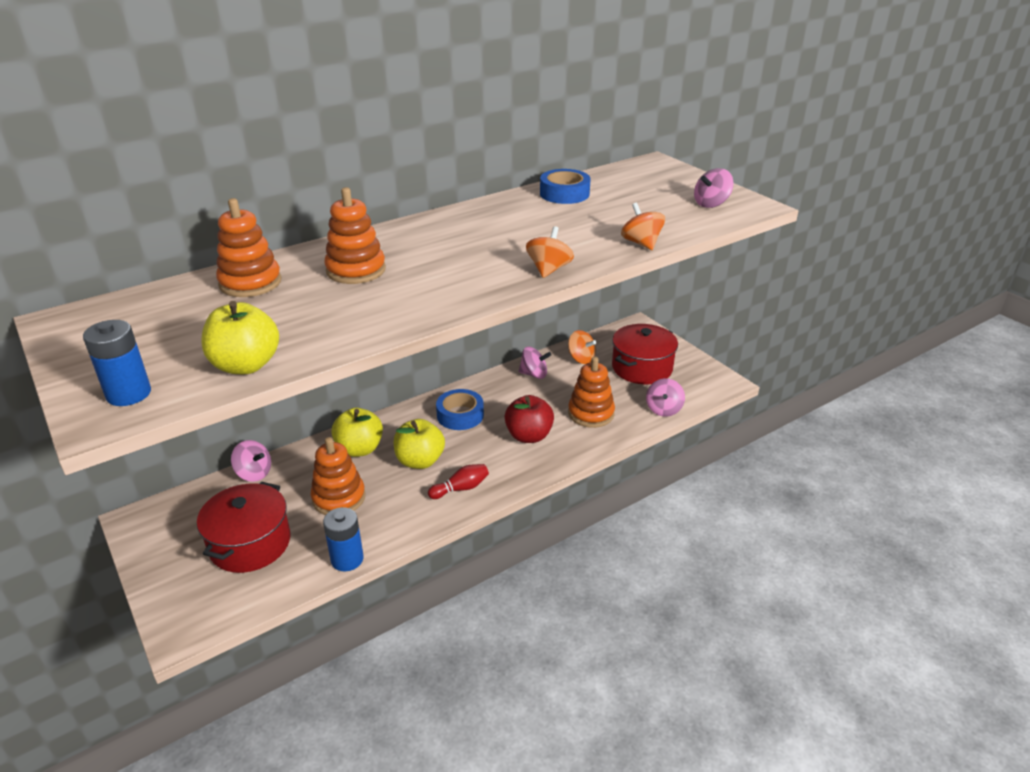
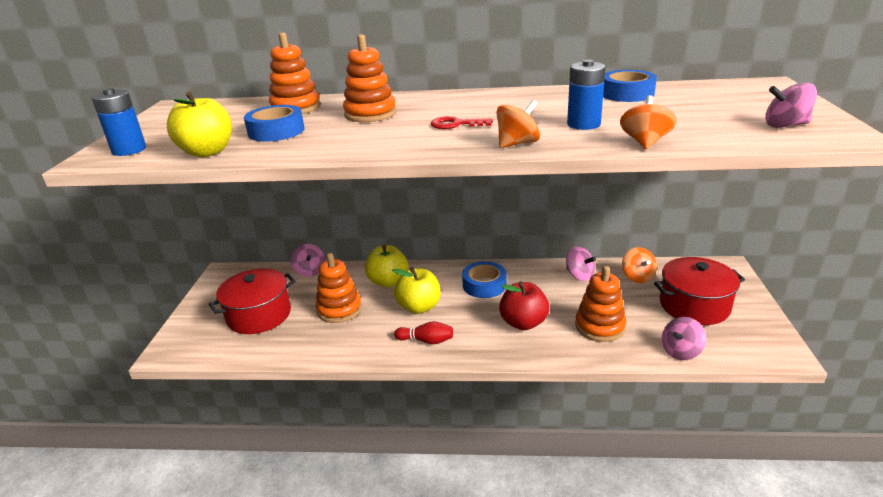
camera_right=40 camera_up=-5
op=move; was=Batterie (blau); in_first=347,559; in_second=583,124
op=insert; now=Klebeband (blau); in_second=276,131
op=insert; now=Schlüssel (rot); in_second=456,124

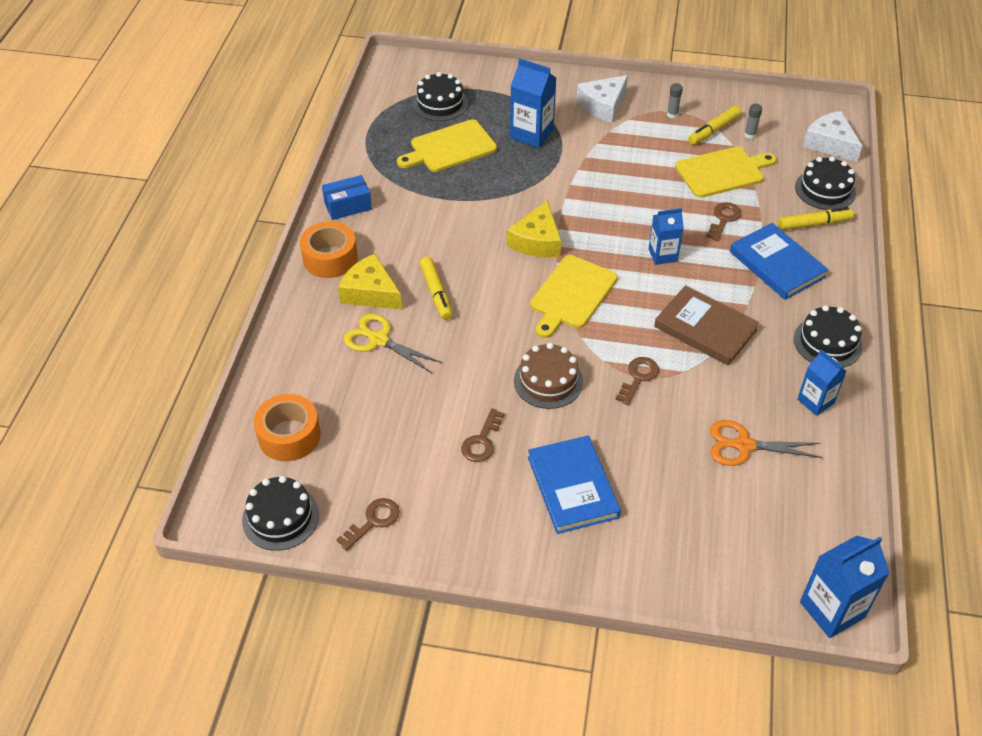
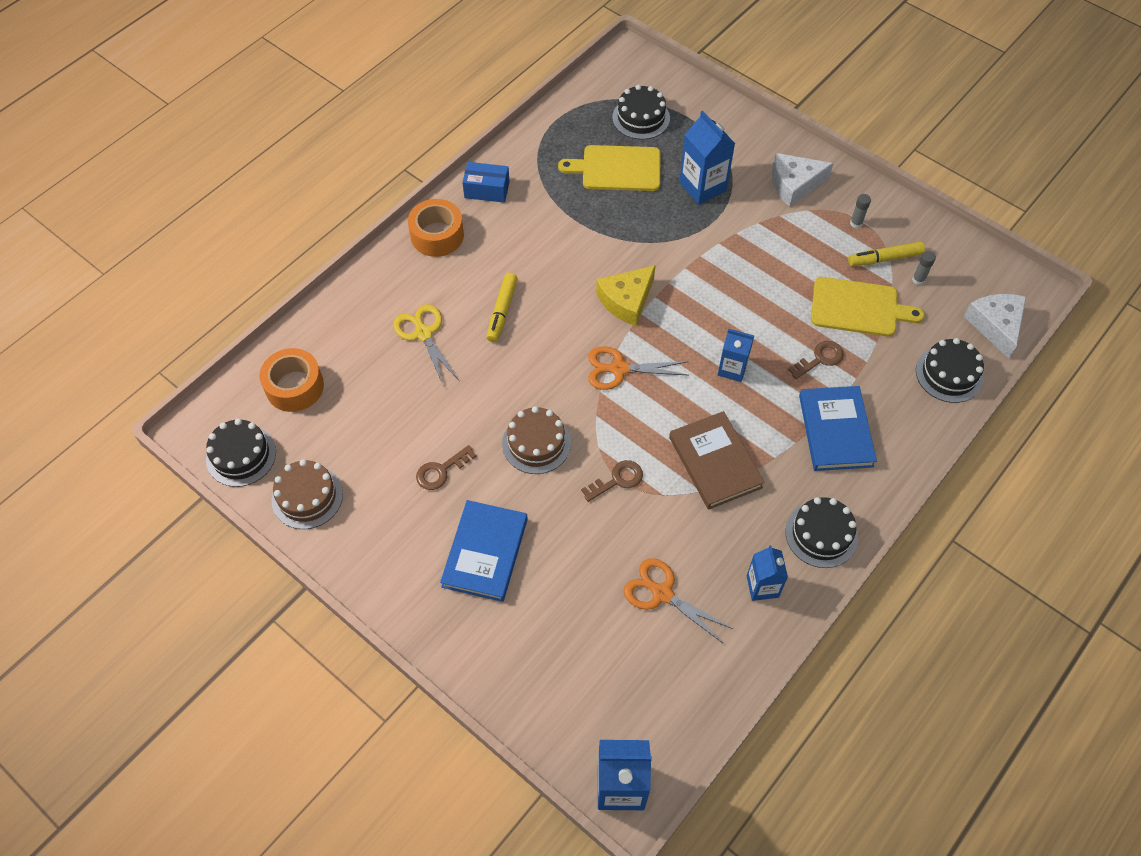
camera_right=30 camera_up=10
op=replace; was=Schlüssel (braun); now=Kuchen (braun); in_first=373,521; in_second=307,497
op=delete; was=Käse (gelb); in_first=370,292
op=replace; was=Schneidebrett (gelb); now=Schere (orange); in_first=571,294; in_second=618,369
op=delete; was=Filzstift (gelb); in_first=813,224

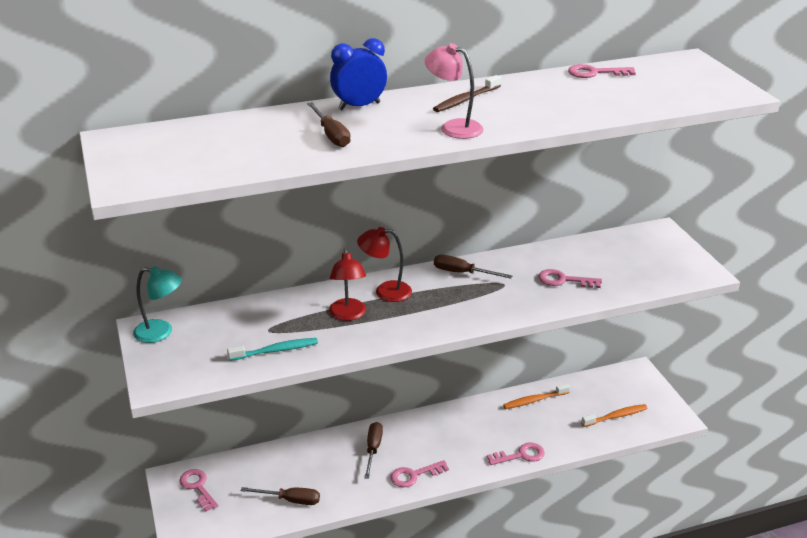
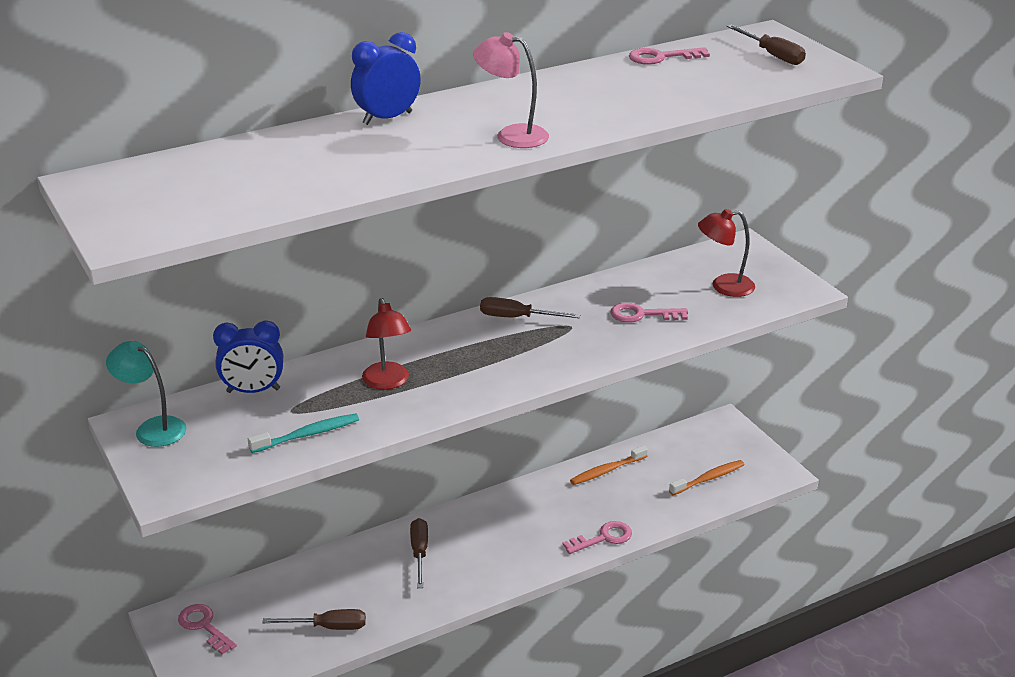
camera_right=-10 camera_up=0
op=rotate; was=Lampe (türkis); in_first=161,332; in_second=152,428; clockwise=-150
op=move; was=Schraubenzieher (braun); in_first=331,135; in_second=772,55
op=move; was=Lampe (rot); in_first=385,291; in_second=724,286
op=delete; was=Schlüssel (rosa); in_first=414,475
op=delete; was=Zahnbürste (braun); in_first=466,100
op=insert; now=Wecker (blau); in_second=253,391

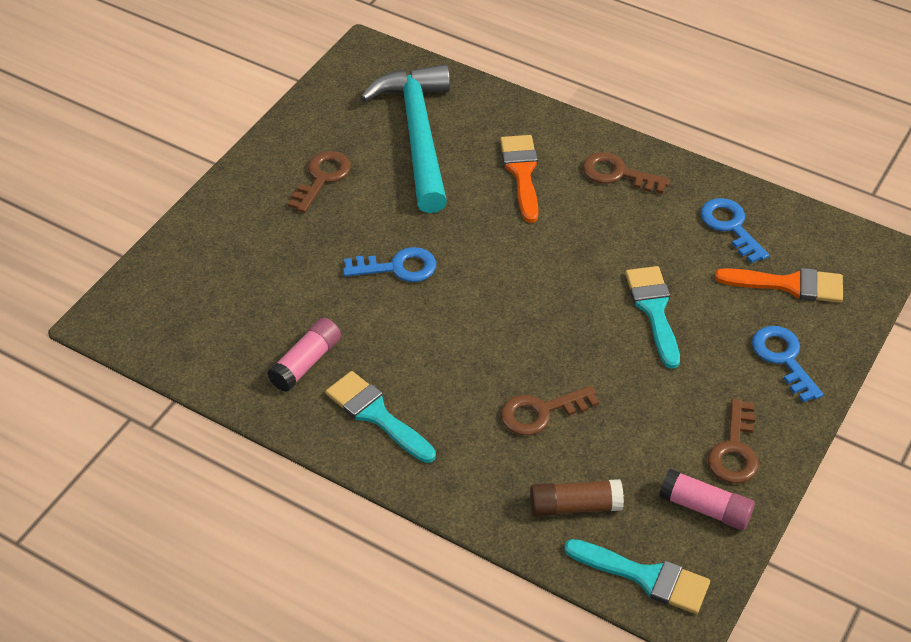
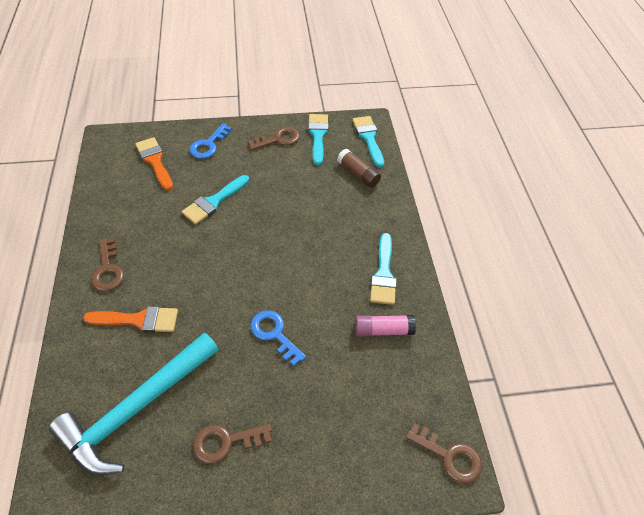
camera_right=-130 camera_up=5
op=rotate; was=Pinsel (orange); in_first=521,172; in_second=138,320; clockwise=-135
op=move; was=Schlüssel (braun); in_first=541,412; in_second=449,456
op=replace; was=Klebestift (rosa); now=Pinsel (türkis); in_first=705,508; in_second=318,135
op=delete; was=Schlüssel (blau); in_first=730,226

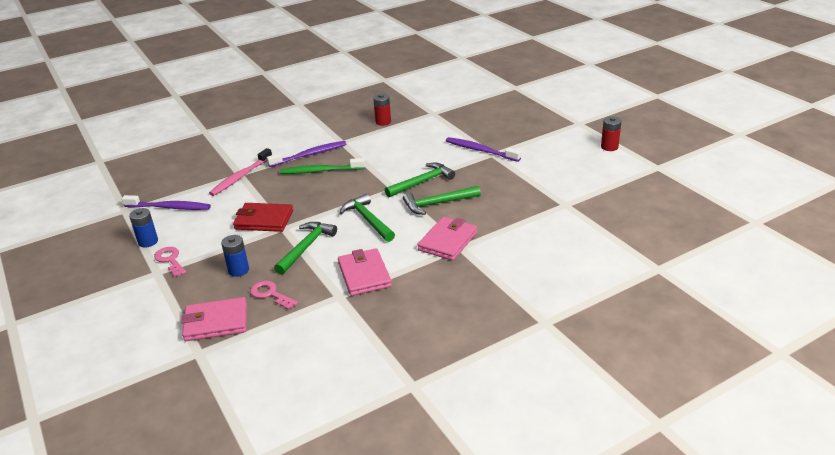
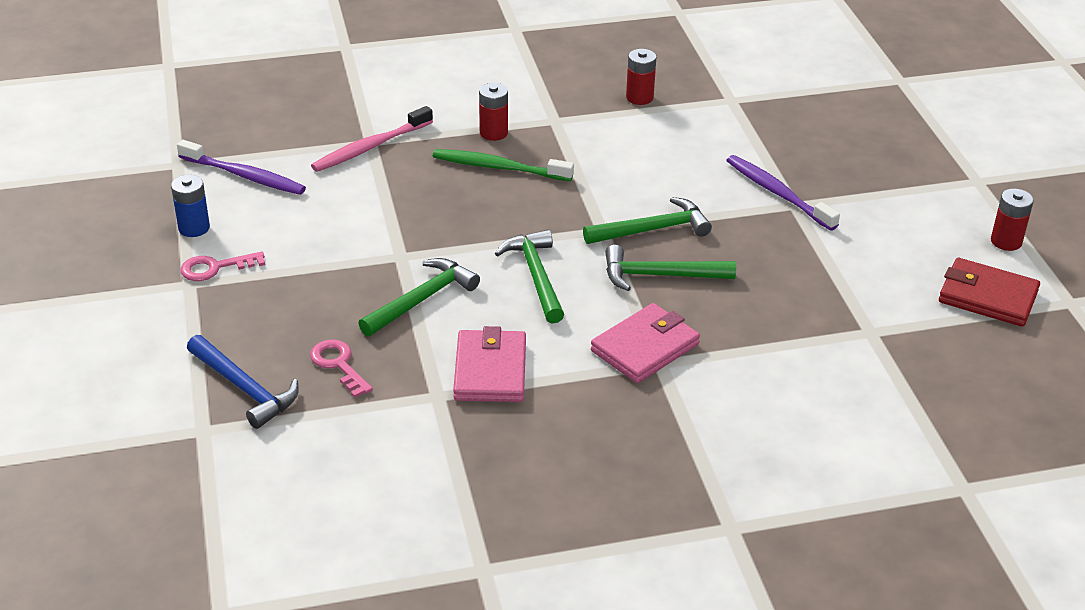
camera_right=15 camera_up=5
op=rotate; was=Schlüssel (rosa); in_first=170,260; in_second=215,268; clockwise=-90
op=replace; was=Geldbörse (rosa); now=Hammer (blau); in_first=216,322; in_second=245,389
op=delete; was=Batterie (blau); in_first=238,270
op=move; was=Geldbörse (rot); in_first=264,220; in_second=987,297
op=replace; was=Zahnbürste (lila); now=Batterie (rot); in_first=309,155; in_second=493,133

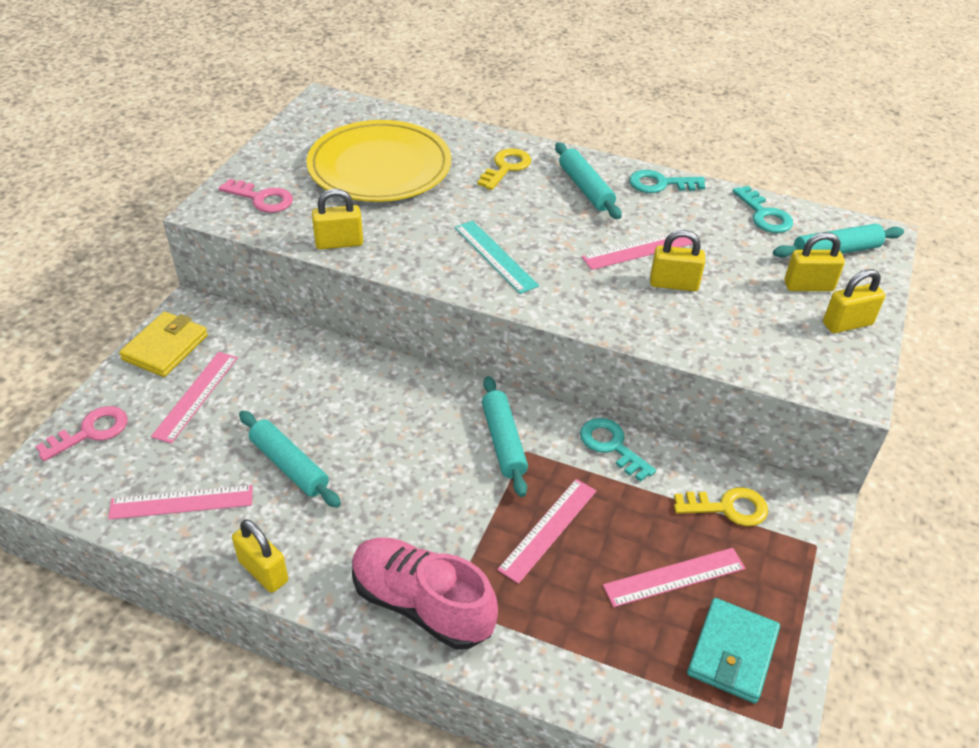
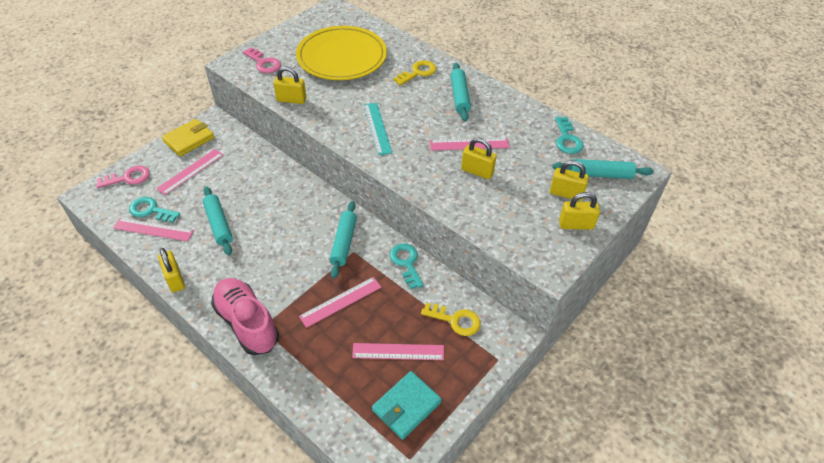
camera_right=20 camera_up=5
op=move; was=Schlüssel (türkis); in_first=660,184; in_second=151,210

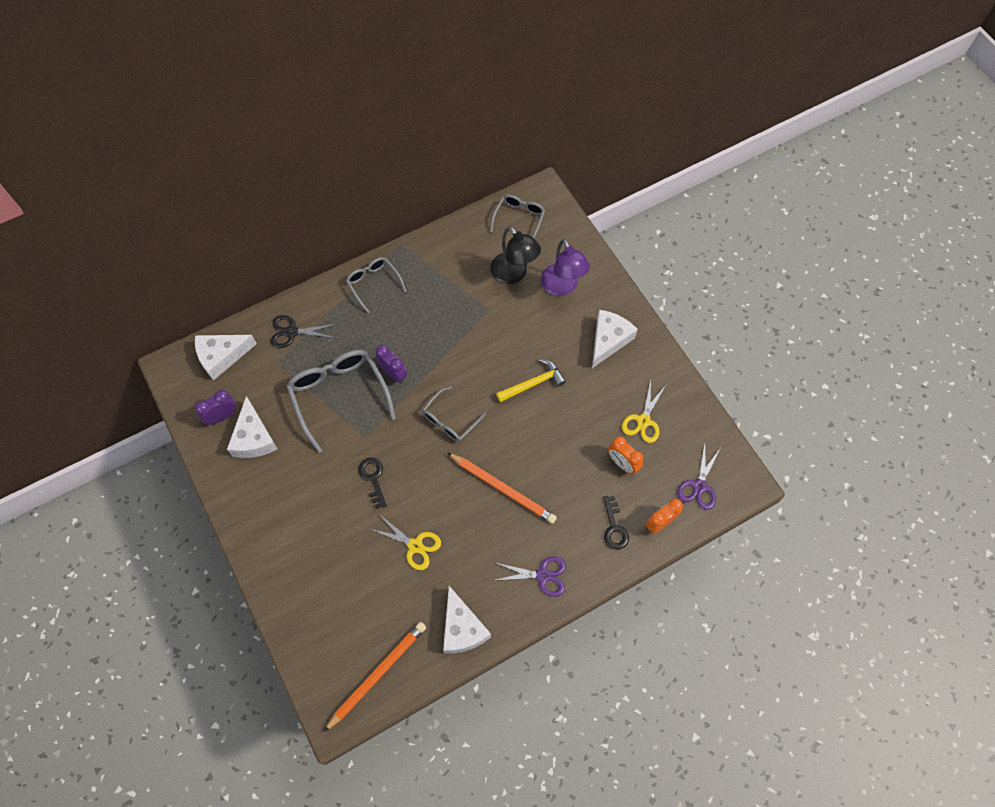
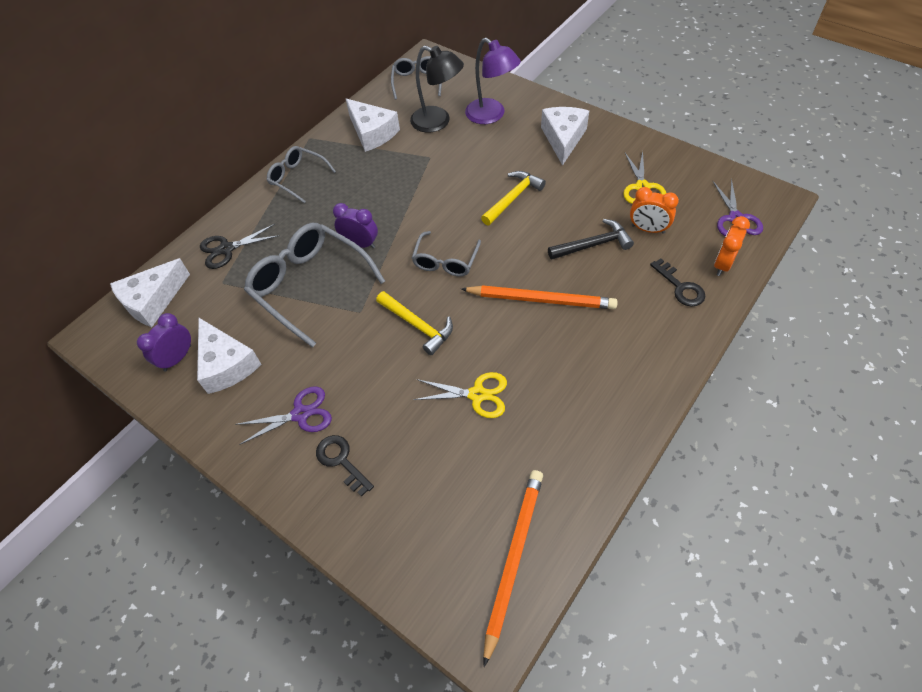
camera_right=-20 camera_up=-10
op=move; was=Schlüssel (schwarz); in_first=373,479; in_second=341,461
op=move; was=Käse (weiß); in_first=462,628; in_second=372,133
op=move; was=Schere (lila); in_first=542,575; in_second=300,414
op=insert; now=Hammer (gelb); in_second=417,325
op=insert; now=Hammer (schwarz); in_second=593,245

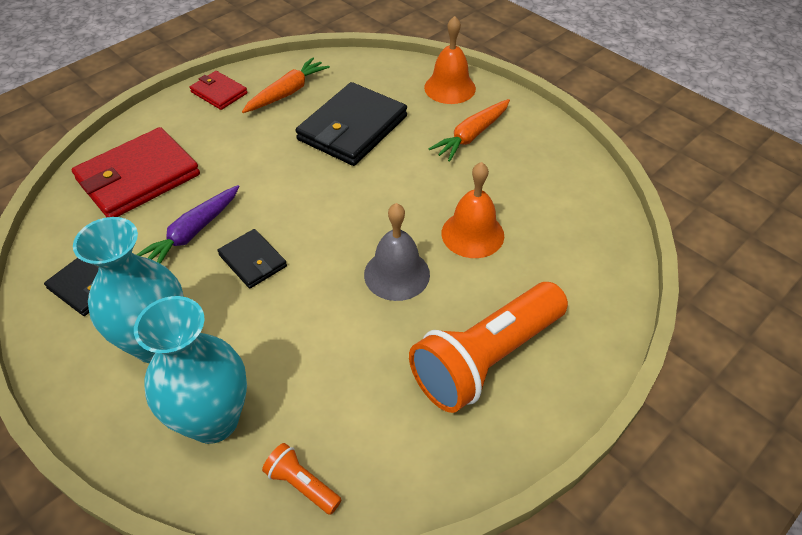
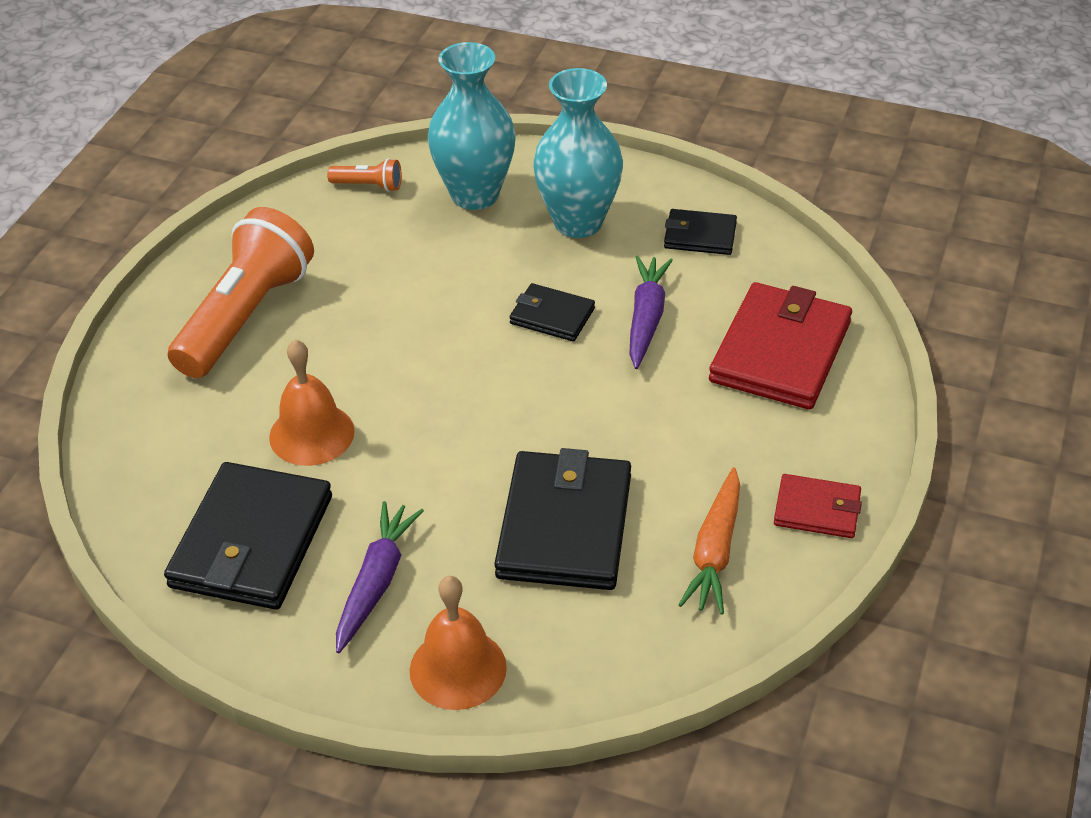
camera_right=155 camera_up=-5
op=delete; was=Glocke (grau); in_first=397,274
op=recolor; was=Karotte (orange); now=Karotte (lila); in_first=471,135; in_second=376,582
op=insert; now=Geldbörse (schwarz); in_second=252,542

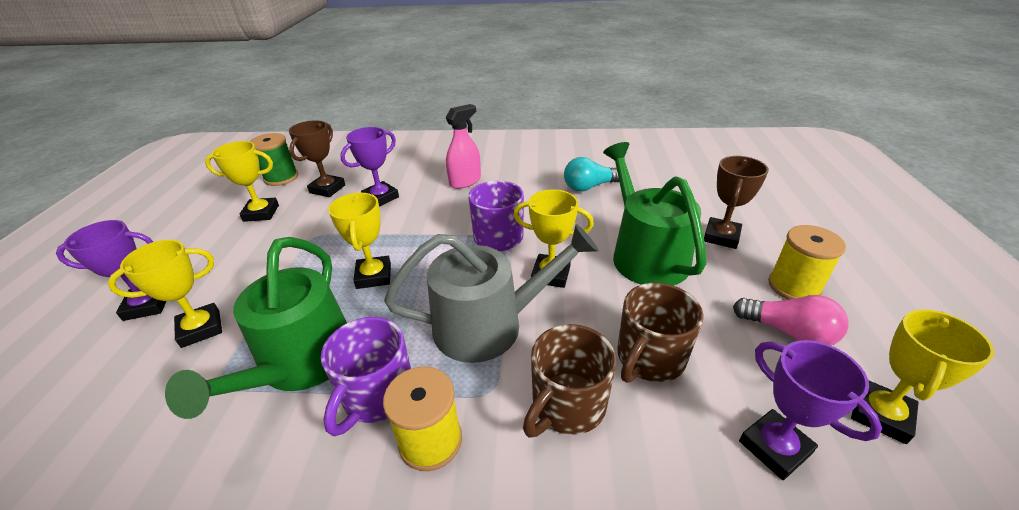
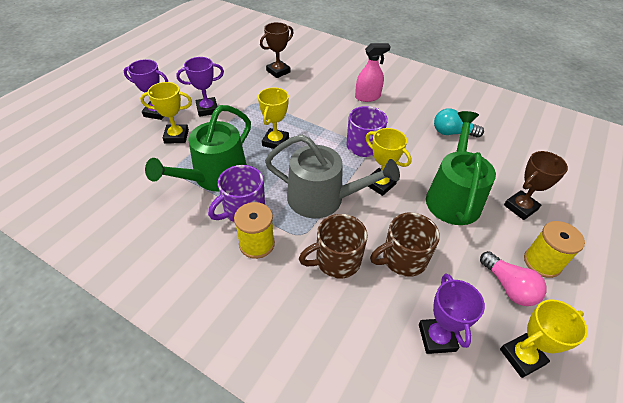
camera_right=25 camera_up=10
op=delete; was=Pokal (gelb); in_first=261,213
op=delete; was=Garnrolle (grün); in_first=281,178
op=move; was=Pokal (lila); in_first=381,197; in_second=207,109

